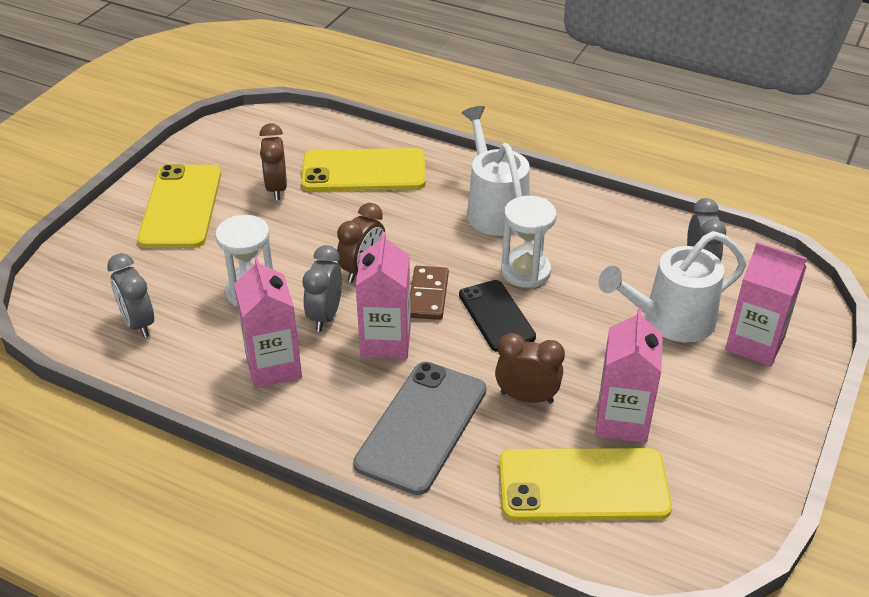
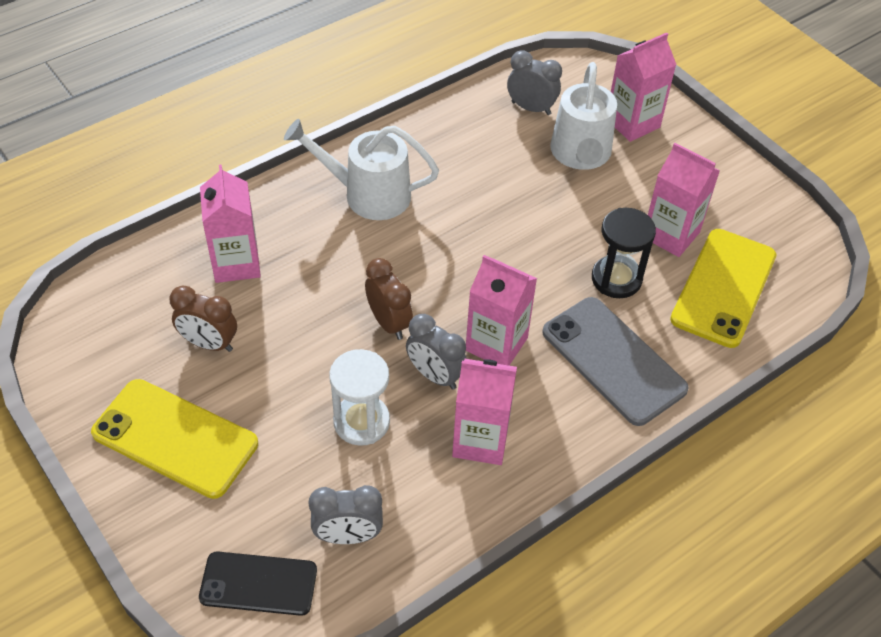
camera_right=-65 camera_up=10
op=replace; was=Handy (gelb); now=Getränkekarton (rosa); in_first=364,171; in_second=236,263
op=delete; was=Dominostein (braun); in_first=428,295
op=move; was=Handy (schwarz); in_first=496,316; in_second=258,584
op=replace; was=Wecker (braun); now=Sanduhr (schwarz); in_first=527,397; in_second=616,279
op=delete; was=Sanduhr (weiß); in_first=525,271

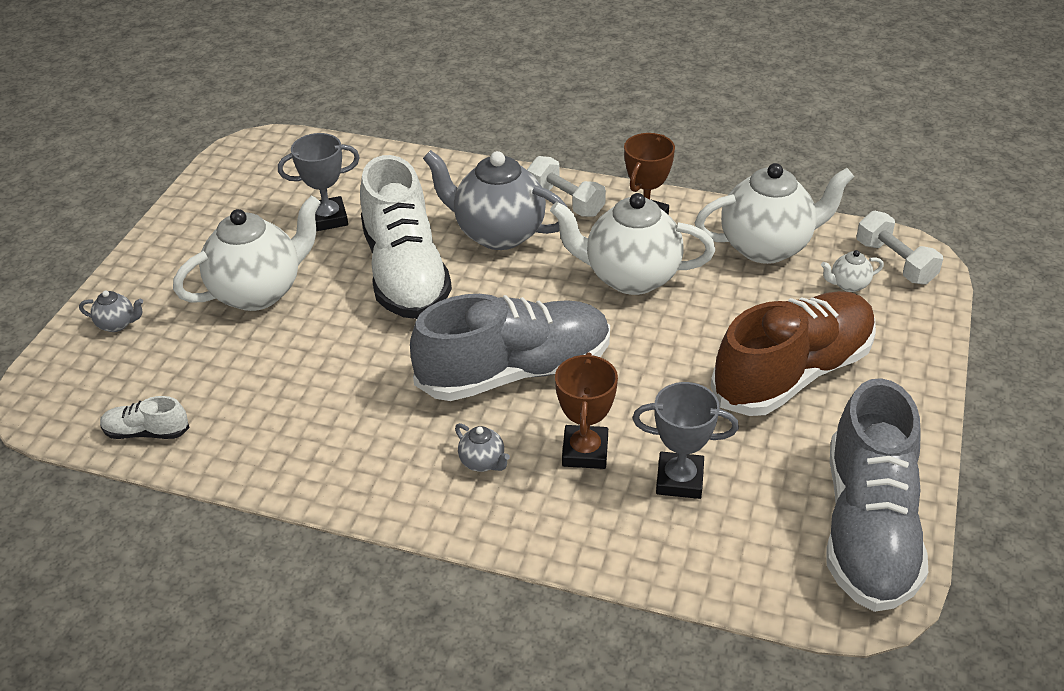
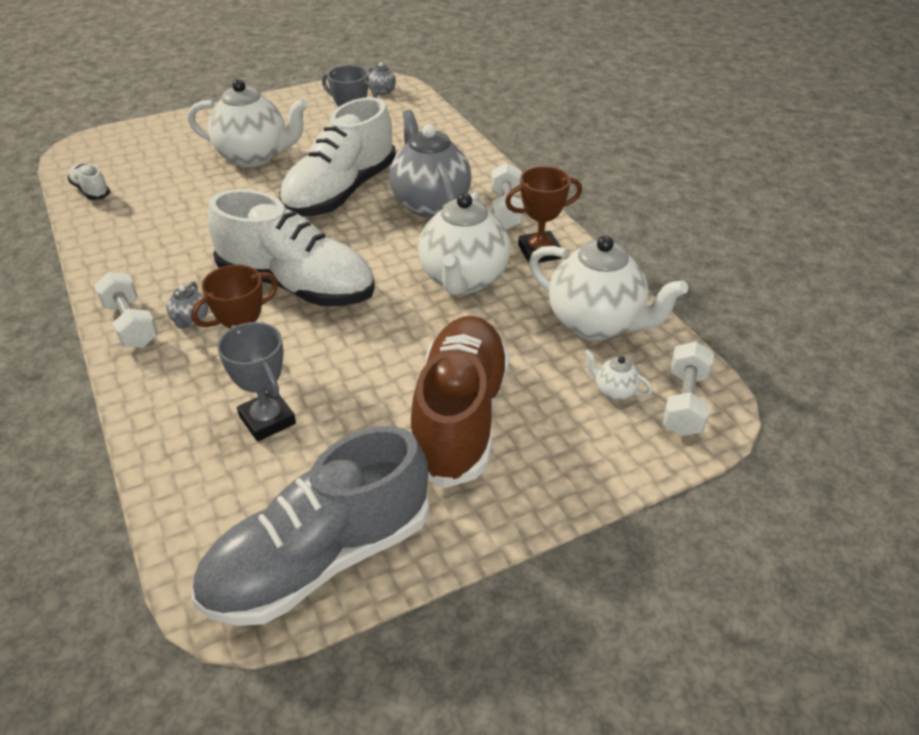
camera_right=45 camera_up=0
op=move; was=Teekanne (grau); in_first=117,324; in_second=383,91
op=recolor; was=Schuh (grau); now=Schuh (weiß); in_first=515,372; in_second=297,285
op=rotate; was=Teekanne (weiß); in_first=630,277; in_second=463,280; clockwise=-135
op=rotate; was=Schuh (braun); in_first=792,373; in_second=460,417; clockwise=-90
op=insert; now=Hantel (weiß); in_second=131,324

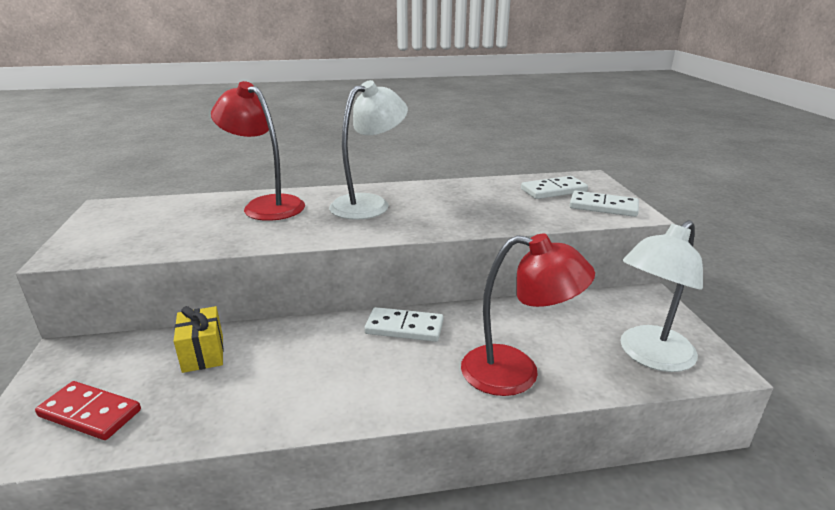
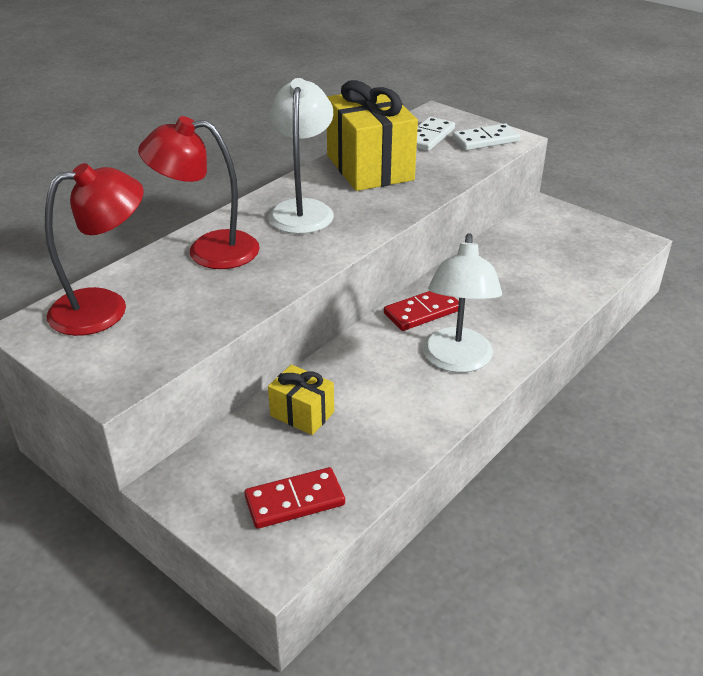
camera_right=-40 camera_up=10
op=recolor; was=Dominostein (weiß); now=Dominostein (rot); in_first=404,328; in_second=422,312
op=move; was=Lampe (rot); in_first=516,373; in_second=105,308
op=move; was=Lampe (weiß); in_first=649,356; in_second=456,361
op=insert; now=Geschenk (gelb); in_second=370,168

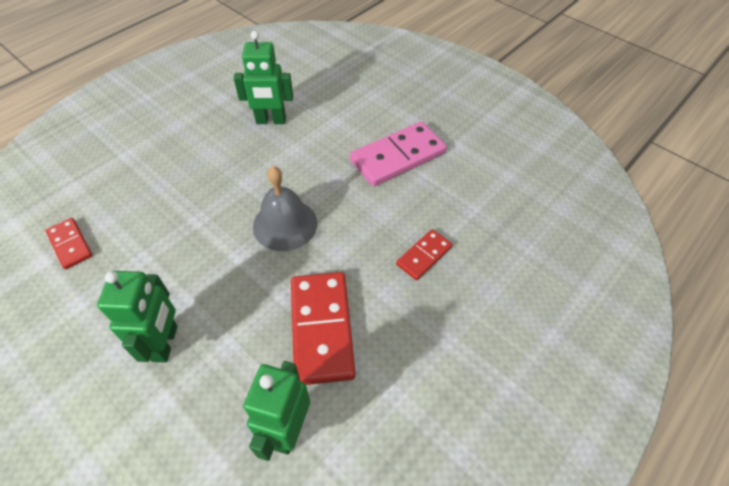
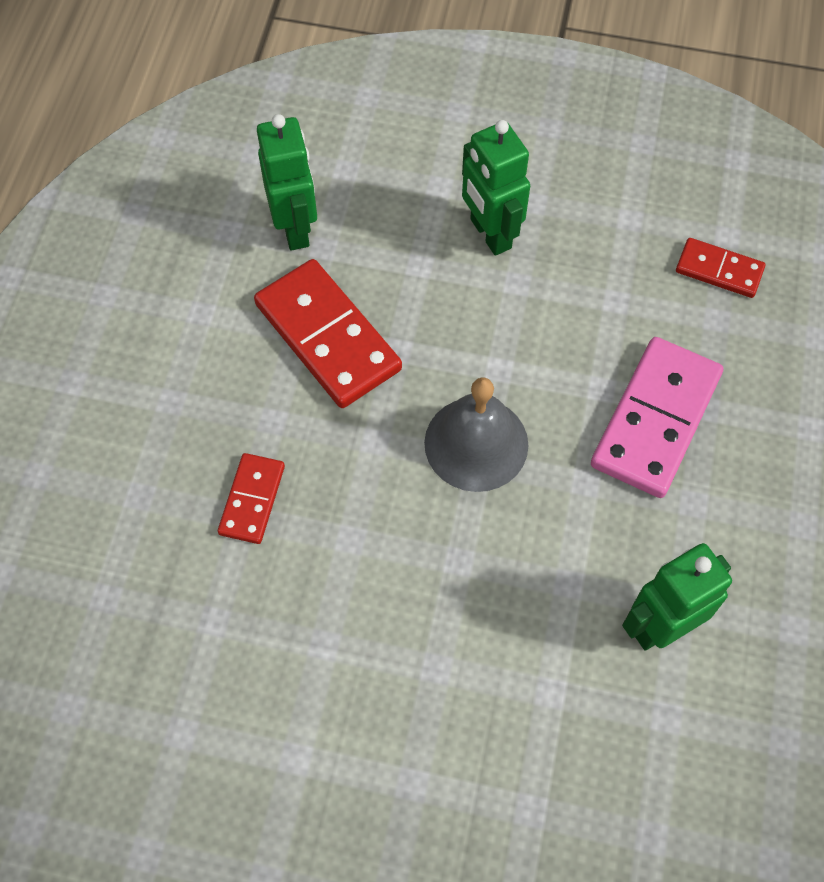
camera_right=150 camera_up=10
op=move; was=Dominostein (rosa); in_first=397,156; in_second=656,420

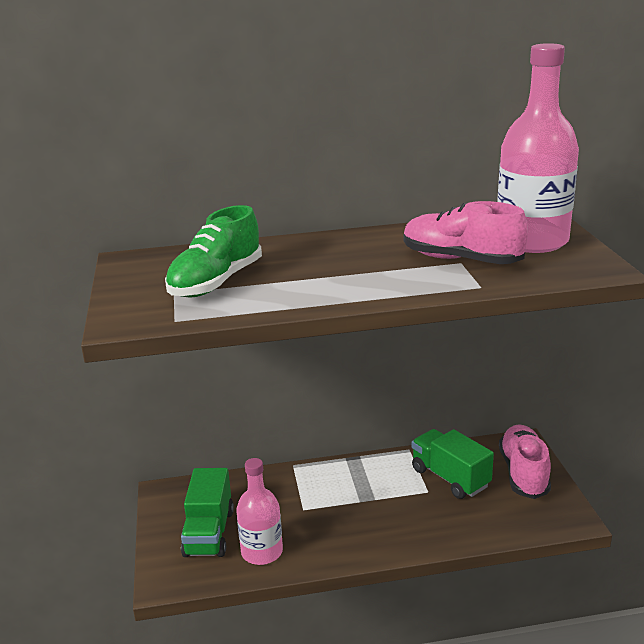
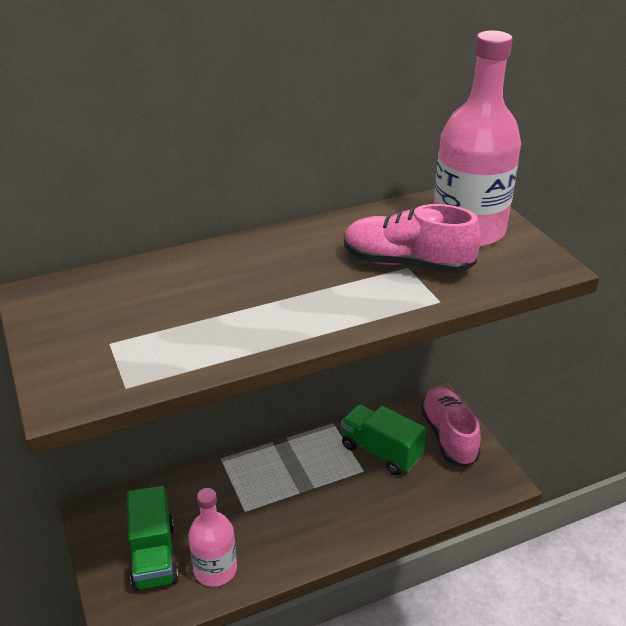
camera_right=-15 camera_up=10
op=delete; was=Schuh (grün); in_first=216,282

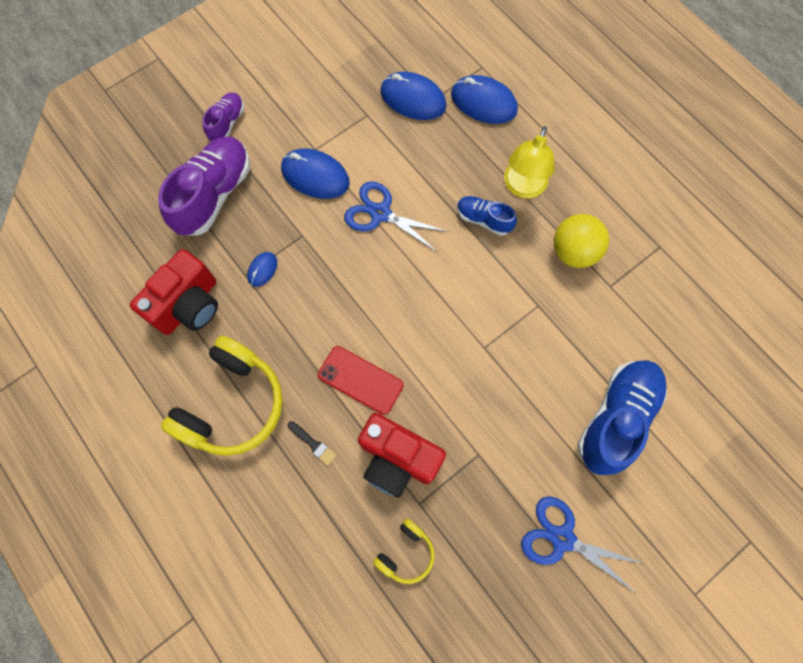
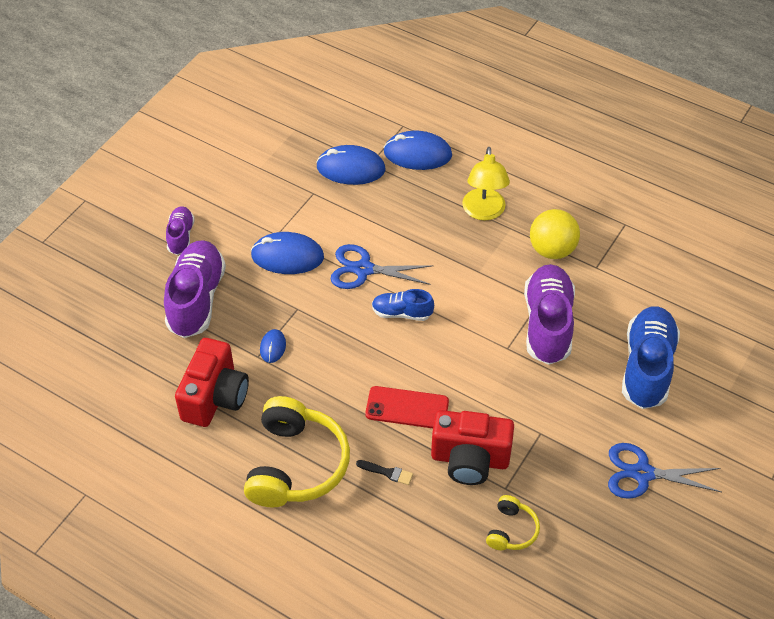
camera_right=-20 camera_up=-20
op=move; was=Schuh (blau); in_first=483,219; in_second=402,313
op=insert; now=Schuh (lila); in_second=547,324

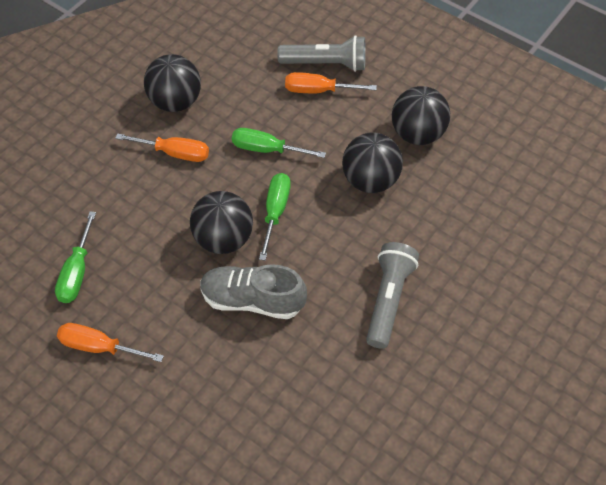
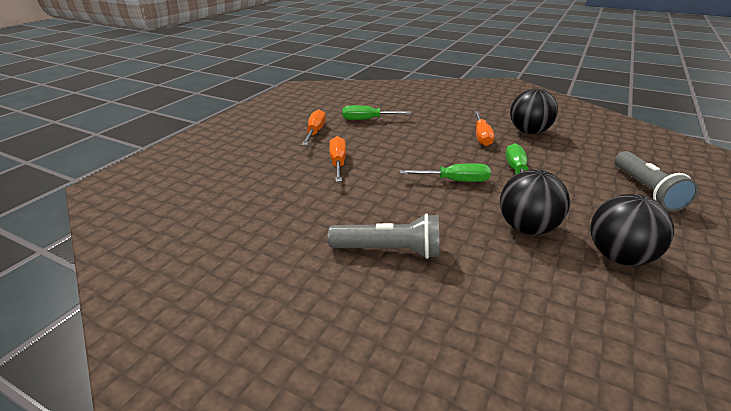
camera_right=80 camera_up=-25
op=delete; was=Ball (schwarz); in_first=224,239
op=delete; was=Schuh (grau); in_first=253,300
op=move; was=Schraubenzieher (orange); in_first=318,90; in_second=338,163

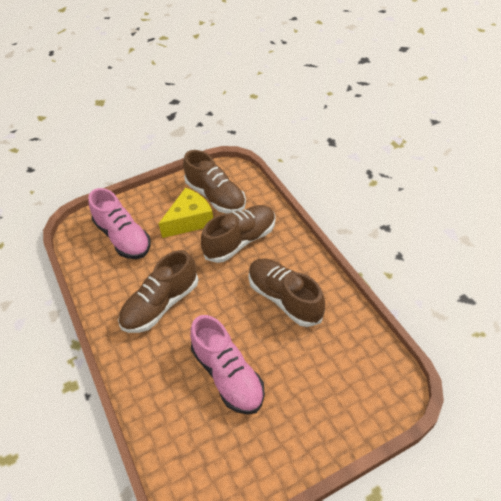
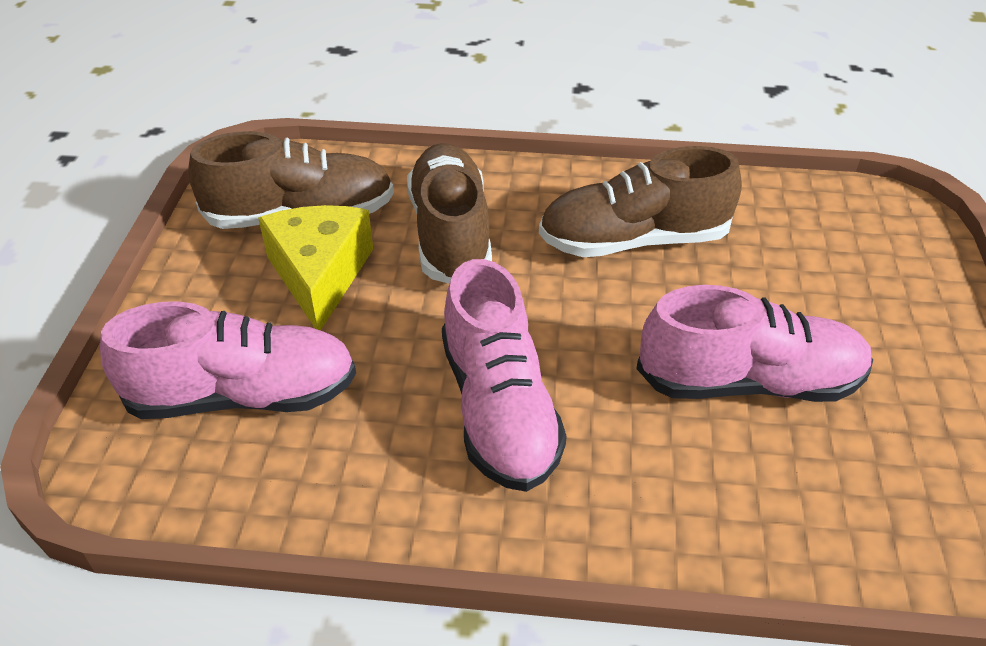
camera_right=-60 camera_up=-5
op=recolor; was=Schuh (braun); now=Schuh (rosa); in_first=161,305; in_second=499,409

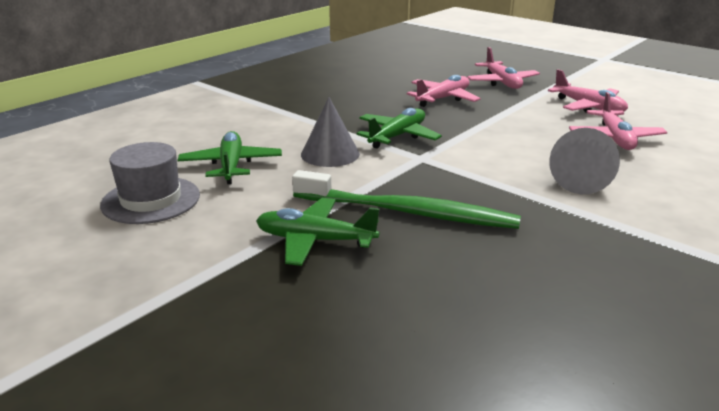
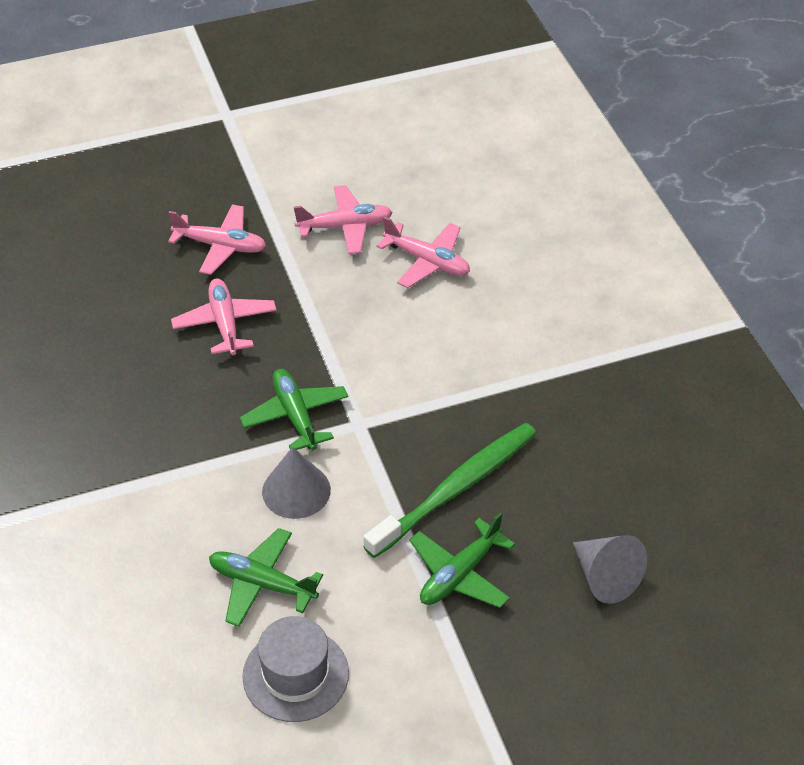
camera_right=-60 camera_up=20
op=move; was=Kegel (grau); in_first=580,182; in_second=605,577

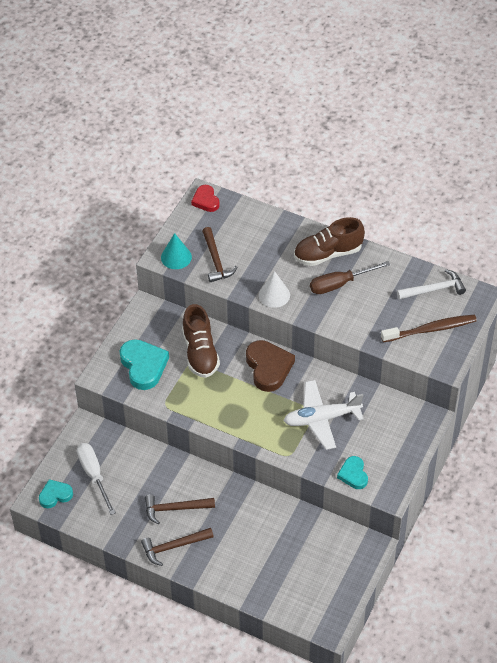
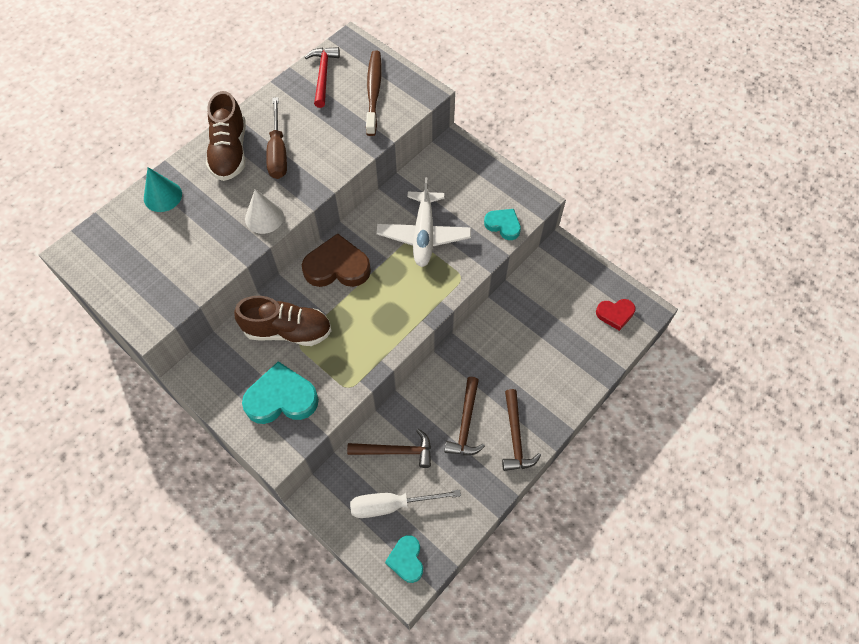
camera_right=-75 camera_up=10
op=move; was=Kegel (türkis); in_first=176,257; in_second=162,196
op=move; was=Herz (rot); in_first=206,200; in_second=615,314
op=move; was=Hammer (braun); in_first=216,260; in_second=396,451
op=rotate; was=Herz (türkis); in_first=353,474; in_second=503,225; clockwise=-150
op=recolor; was=Hammer (weiß); now=Hammer (rot); in_first=434,289; in_second=323,75

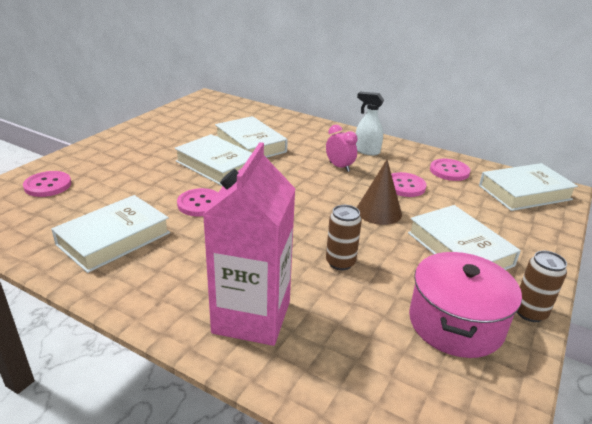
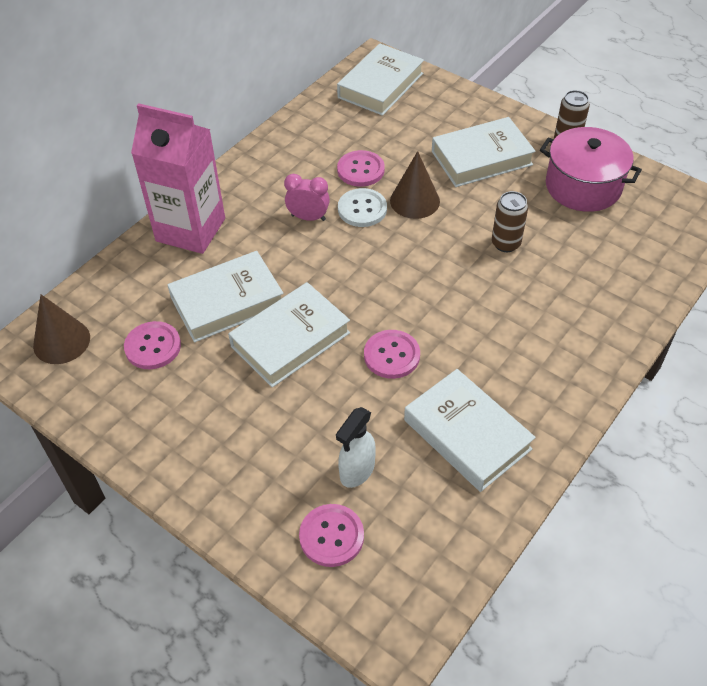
camera_right=-80 camera_up=20
op=move; was=Getränkekarton (rosa); in_first=251,317; in_second=190,230
op=rotate; was=Wecker (rosa); in_first=339,167; in_second=308,217; clockwise=45
op=move; was=Sprühflasche (weiß); in_first=366,151; in_second=357,471
op=move; was=Knopf (rosa); in_first=449,171; in_second=153,347
op=rotate; was=Buch (weiß); in_first=524,192; in_second=380,85; clockwise=45
op=insert; now=Kegel (braun); in_second=61,341
op=insert; now=Knopf (weiß); in_second=362,209

